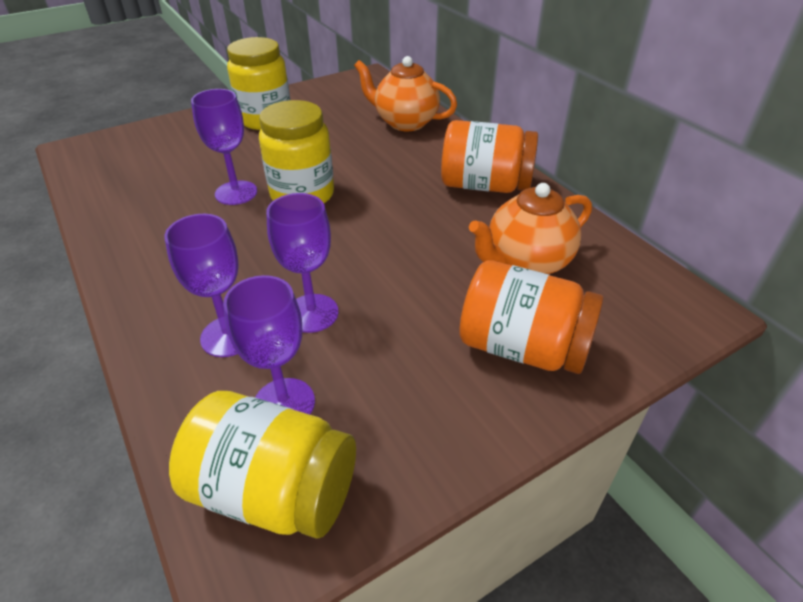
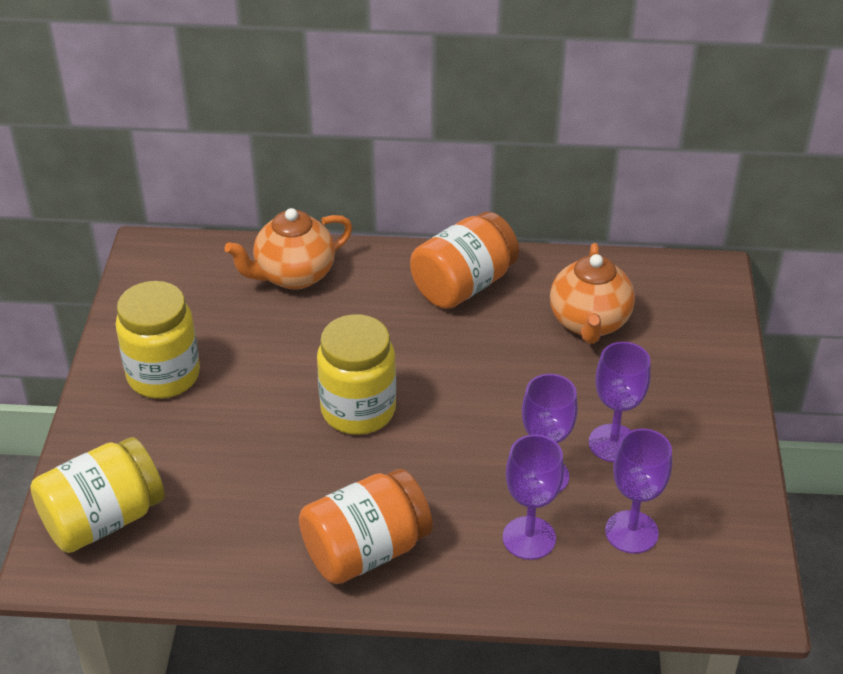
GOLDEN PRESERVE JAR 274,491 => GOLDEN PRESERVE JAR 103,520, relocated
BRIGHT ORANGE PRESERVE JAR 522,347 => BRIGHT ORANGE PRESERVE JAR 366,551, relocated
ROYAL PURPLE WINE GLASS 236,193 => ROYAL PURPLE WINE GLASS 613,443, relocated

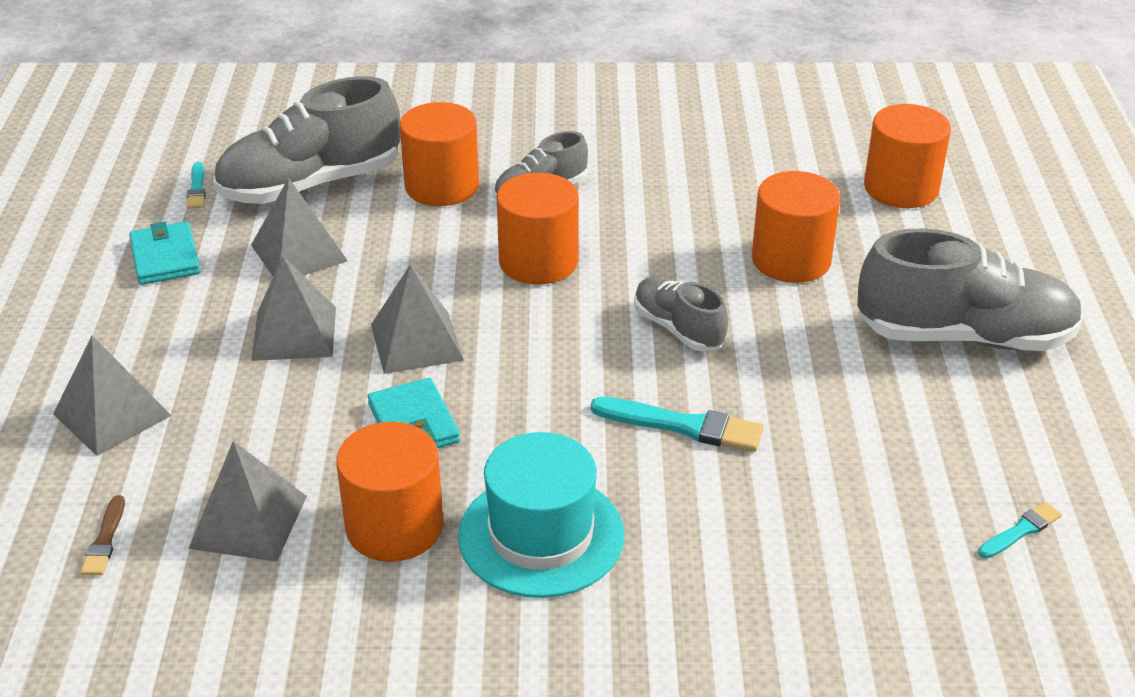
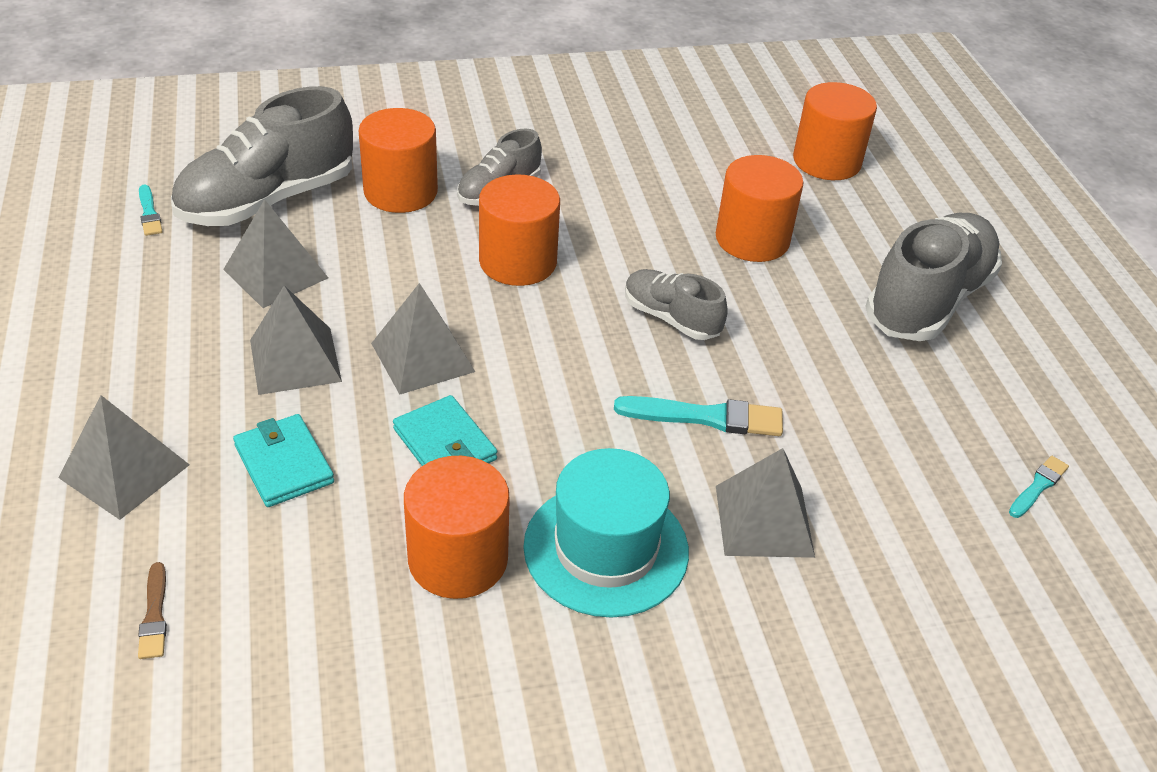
AQUA BILLFOLD 165,257 => AQUA BILLFOLD 284,464, relocated
GRAY PYRAMID 248,521 => GRAY PYRAMID 764,520, relocated
GRAY SNEAKER 964,336 => GRAY SNEAKER 928,300, 45 degrees counterclockwise

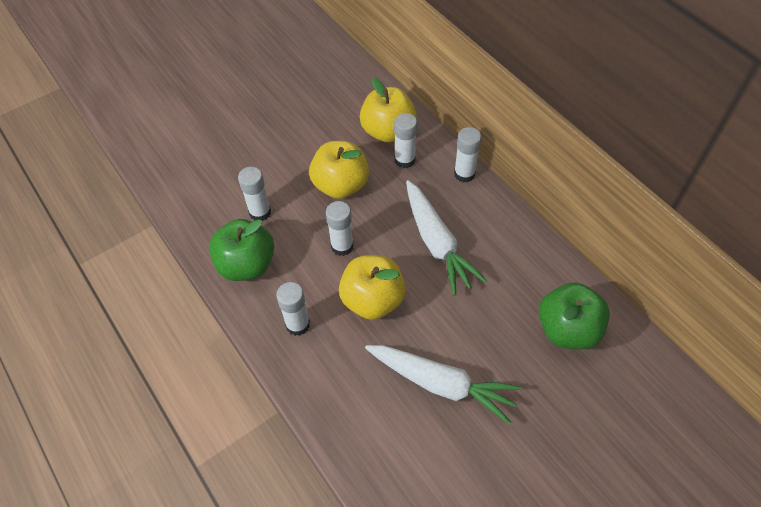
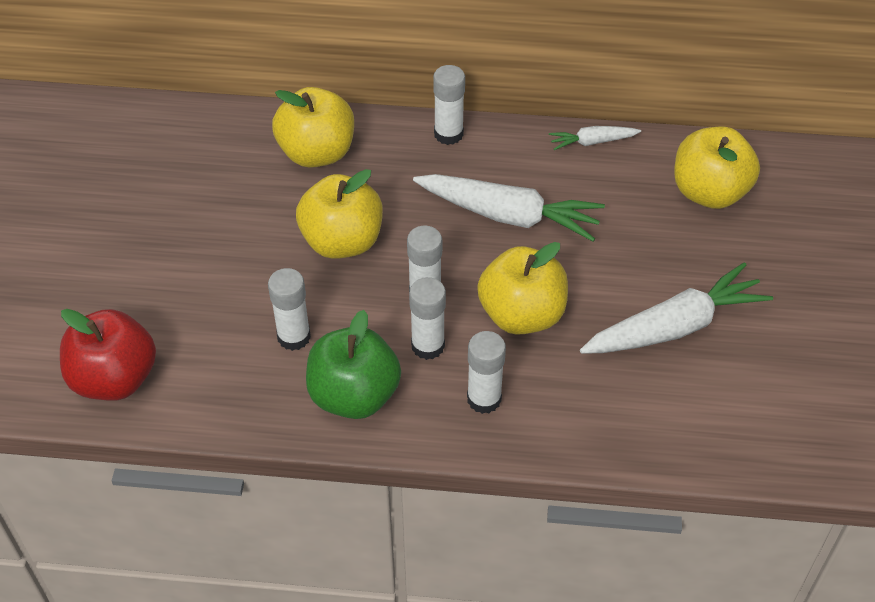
nothing => RED APPLE FRUIT 115,378
SNOW-WHITE GLUE 404,160 => SNOW-WHITE GLUE 428,346, relocated
nothing => SNOW-WHITE TOY CARROT 592,142
GREEN APPLE FRUIT 567,329 => GOLDEN APPLE FRUIT 709,192

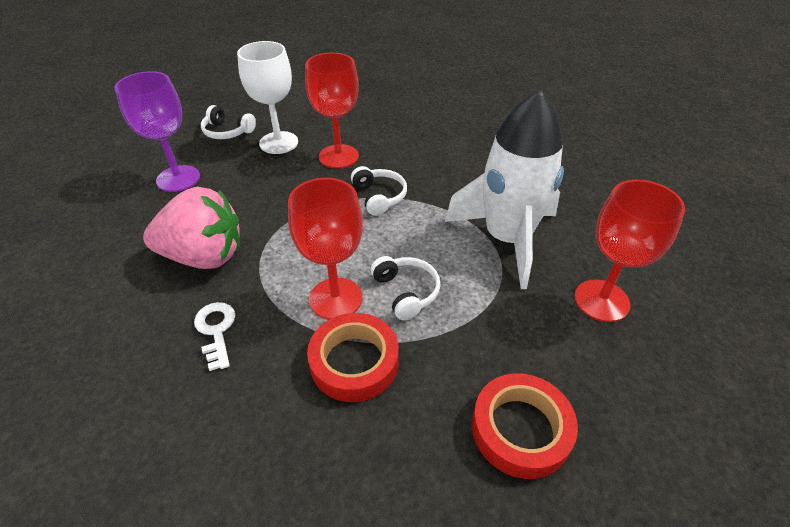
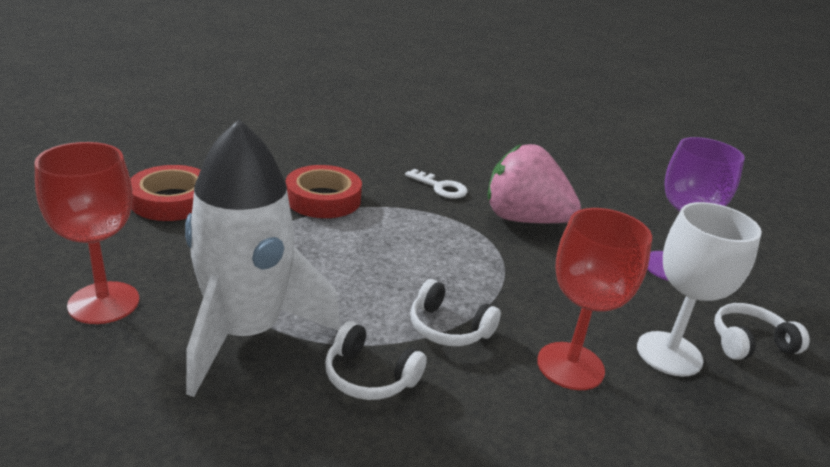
SNOW-WHITE HEADPHONES 406,292 => SNOW-WHITE HEADPHONES 369,376, relocated
ROSE-PINK BERRY 204,256 => ROSE-PINK BERRY 524,219, 60 degrees clockwise
RED WINE GLASS 335,298 => nothing

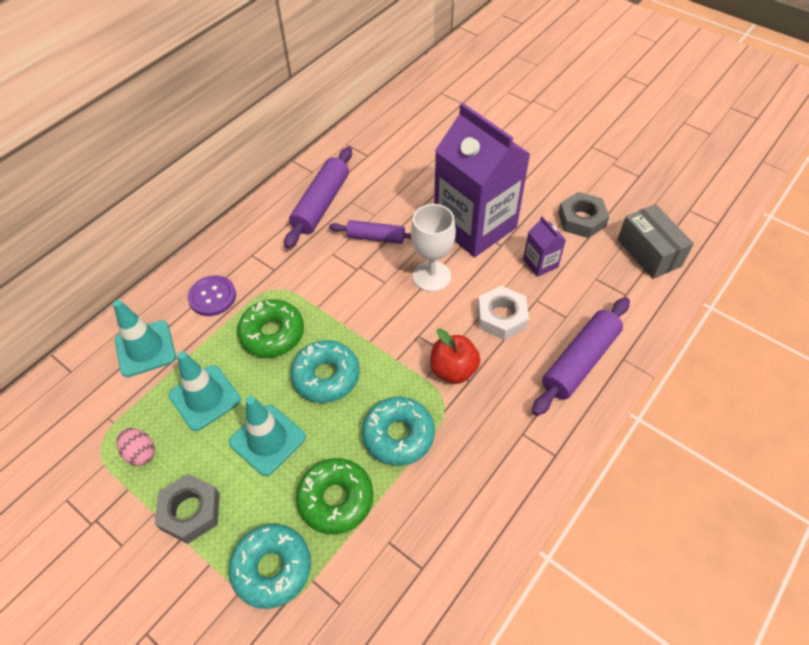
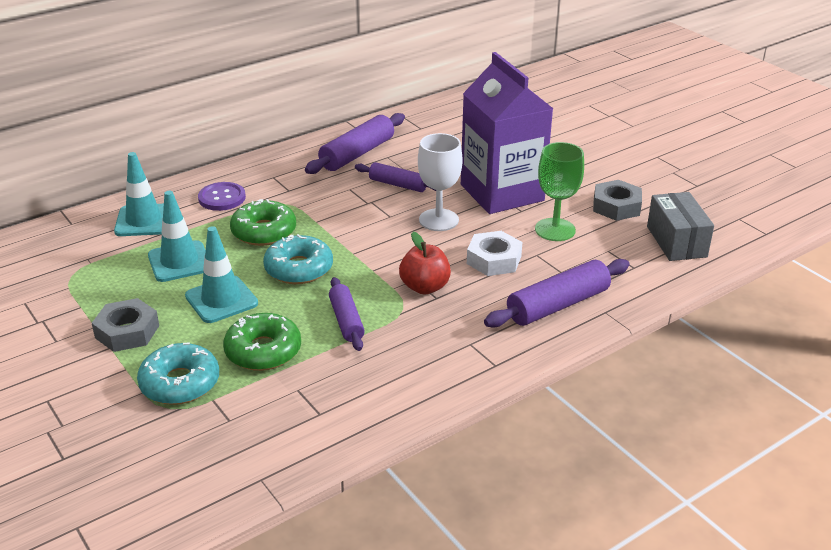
AQUA DOUGHNUT 398,435 => ROYAL PURPLE ROLLING PIN 346,321
ROYAL PURPLE CARTON 540,263 => GREEN WINE GLASS 555,230
ROSE-PINK EGG SHAPE 140,453 => nothing

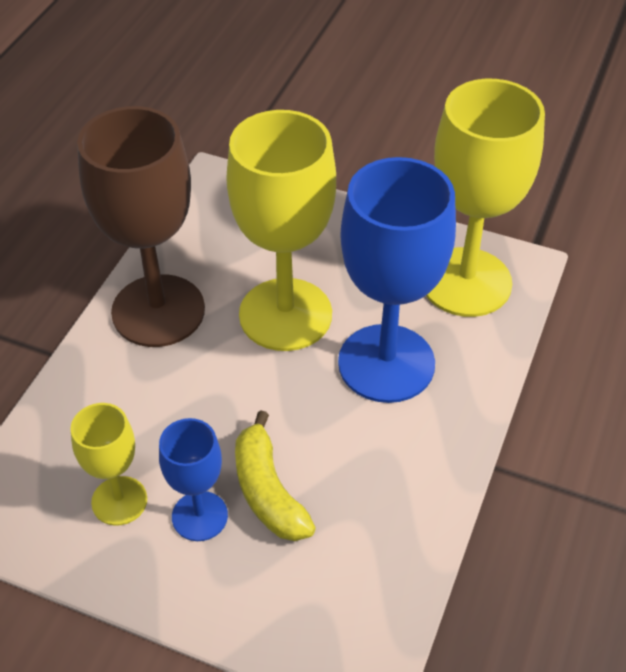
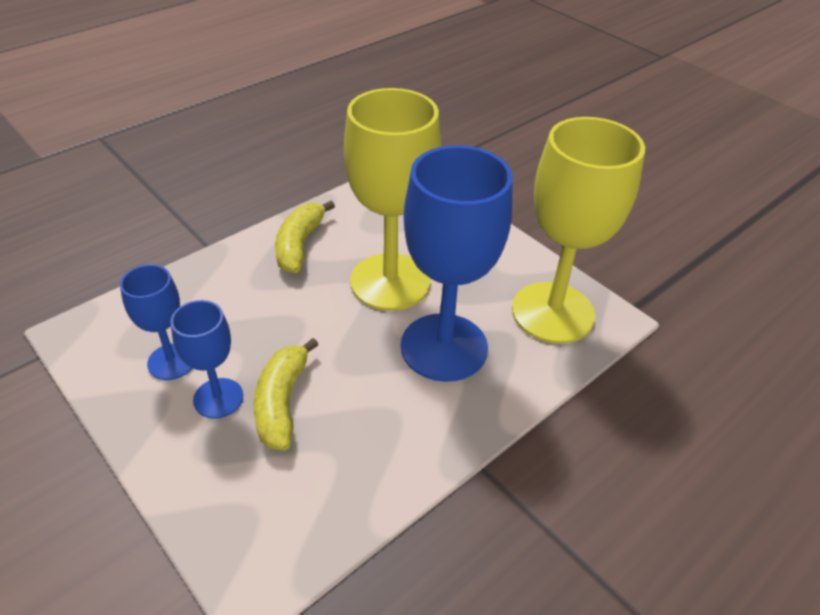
GOLDEN WINE GLASS 119,501 => ROYAL BLUE WINE GLASS 172,361
RUSSET WINE GLASS 158,311 => GOLDEN TOY BANANA 300,245

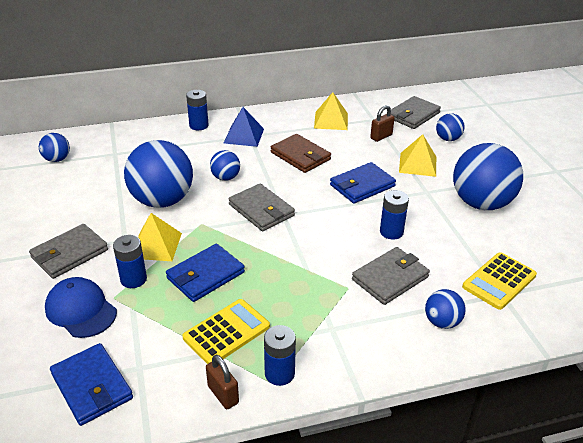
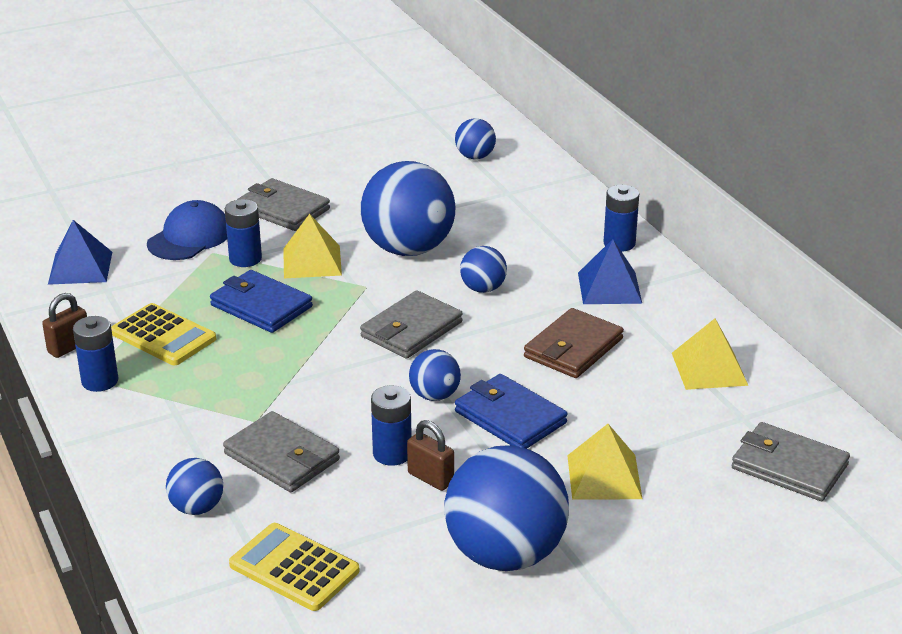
ROYAL BLUE BILLFOLD 92,386 => ROYAL BLUE PYRAMID 80,268
RUSSET LOCK 381,137 => RUSSET LOCK 430,478, relocated
ROYAL BLUE PLAY BALL 448,139 => ROYAL BLUE PLAY BALL 434,395, relocated

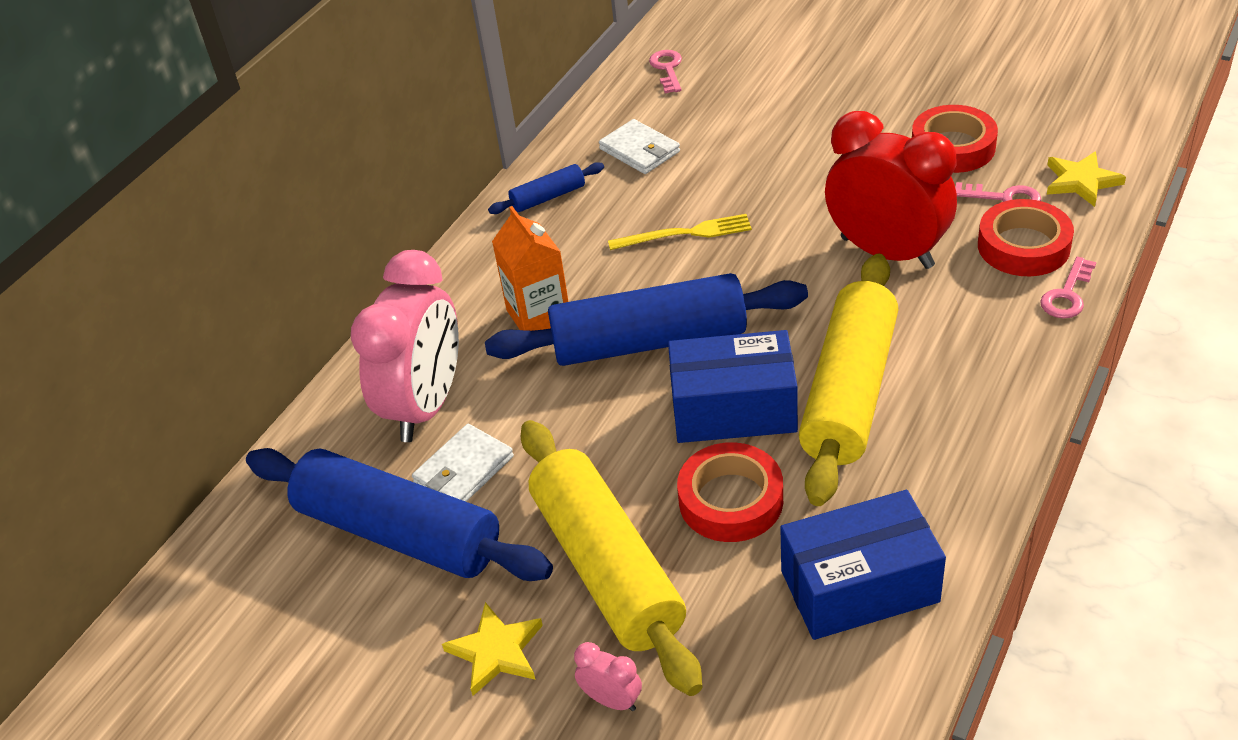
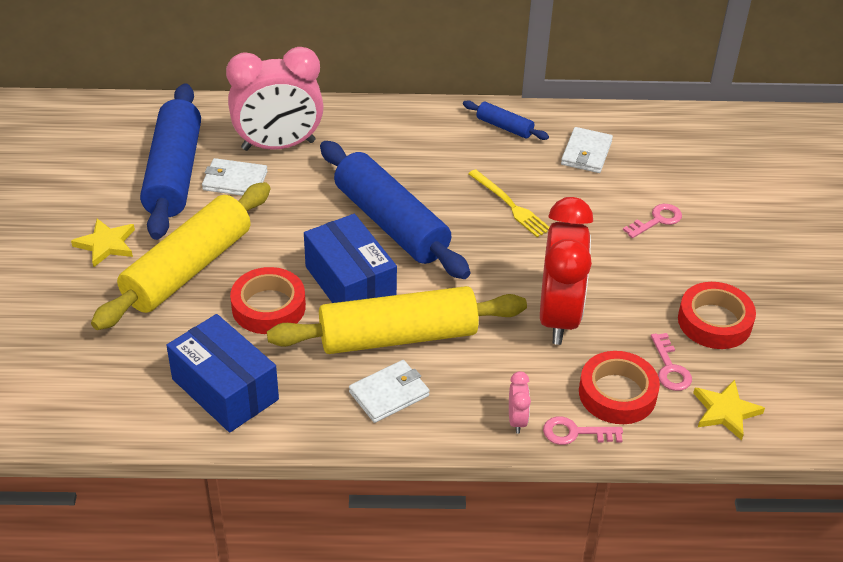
nothing => SNOW-WHITE BILLFOLD 389,394
ROSE-PINK BEDSIDE CLOCK 612,700 => ROSE-PINK BEDSIDE CLOCK 517,420, relocated
ROSE-PINK LATCHKEY 667,69 => ROSE-PINK LATCHKEY 657,220, relocated
BRIGHT ORANGE CARTON 538,315 => nothing

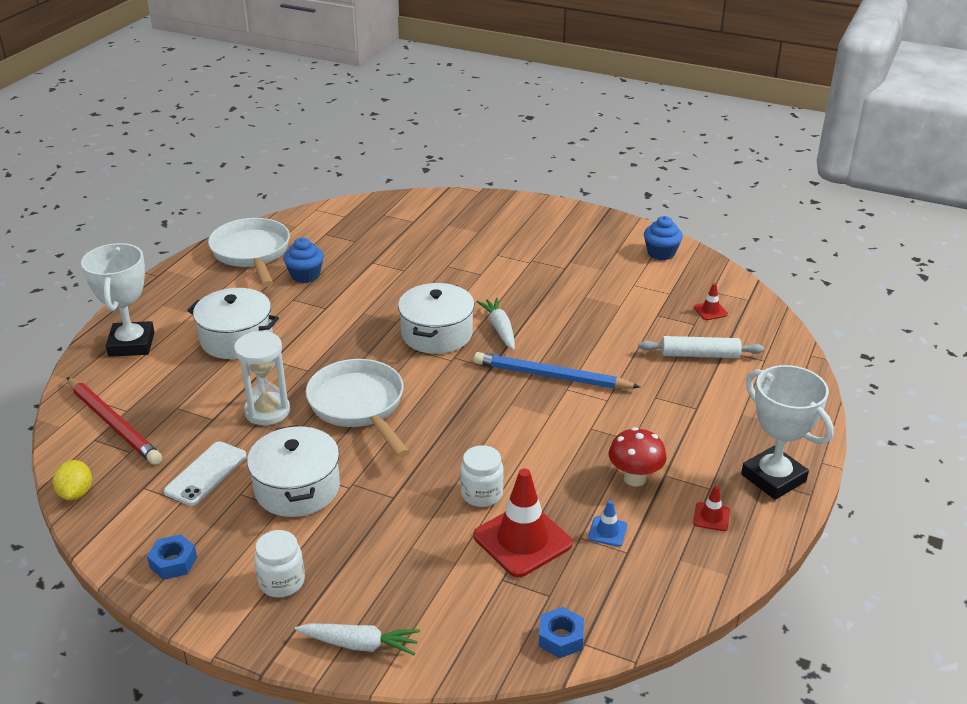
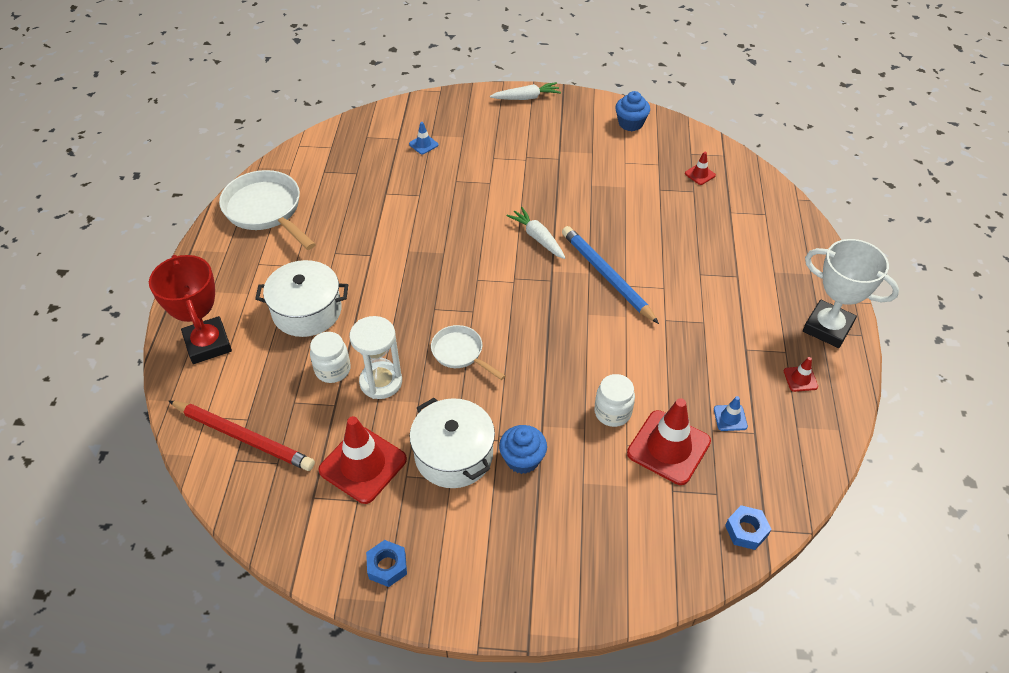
SNOW-WHITE TROPHY 131,344 => RED TROPHY 208,344
SNOW-WHITE PRESERVE JAR 282,582 => SNOW-WHITE PRESERVE JAR 333,370, relocated
SNOW-WHITE SMARTPHONE 206,473 => RED SAFETY CONE 363,465
nothing => ROYAL BLUE SAFETY CONE 423,144
SNOW-WHITE FRYING PAN 359,406 => SNOW-WHITE FRYING PAN 460,353, x0.57
SNOW-WHITE TOY CARROT 359,644 => SNOW-WHITE TOY CARROT 526,98, relocated
ROYAL BLUE CUPCAKE 305,275 => ROYAL BLUE CUPCAKE 522,459, relocated
ROYAL BLUE PENCIL 551,376 => ROYAL BLUE PENCIL 606,276, 60 degrees clockwise
GOLDEN CITRUS FRUIT 76,493 => nothing
SNOW-WHITE POT 437,334 => nothing
RED FUNGUS 634,478 => nothing
SNOW-WHITE ROLLING PIN 700,355 => nothing

